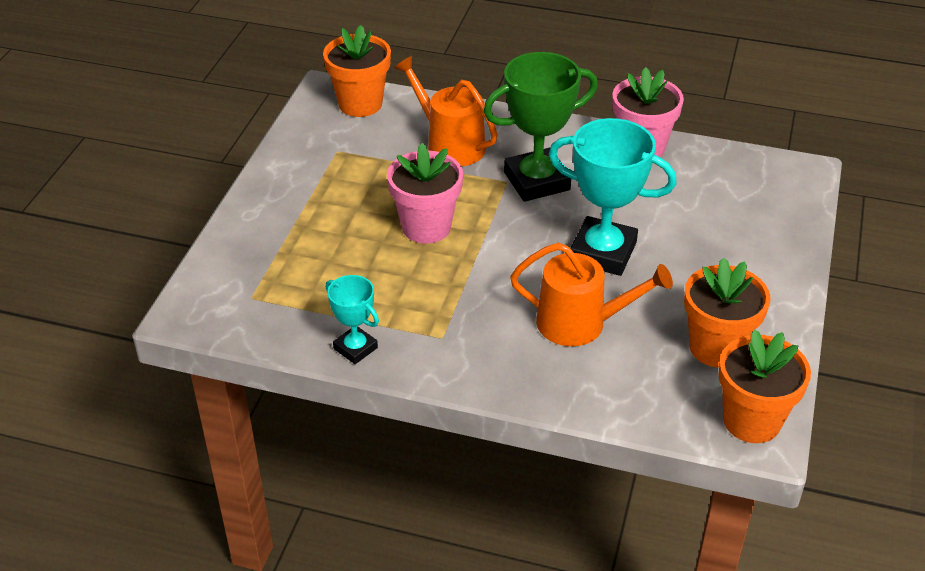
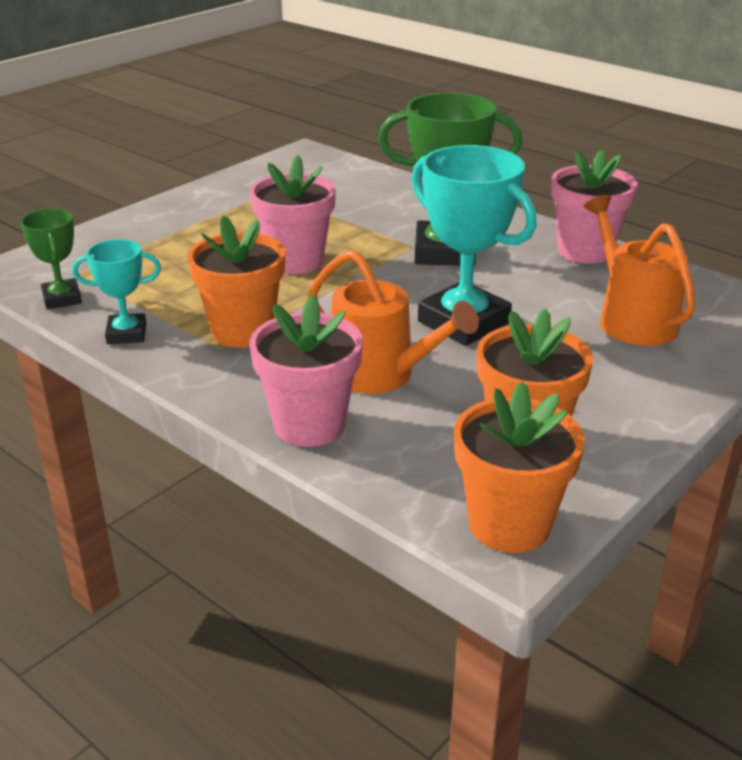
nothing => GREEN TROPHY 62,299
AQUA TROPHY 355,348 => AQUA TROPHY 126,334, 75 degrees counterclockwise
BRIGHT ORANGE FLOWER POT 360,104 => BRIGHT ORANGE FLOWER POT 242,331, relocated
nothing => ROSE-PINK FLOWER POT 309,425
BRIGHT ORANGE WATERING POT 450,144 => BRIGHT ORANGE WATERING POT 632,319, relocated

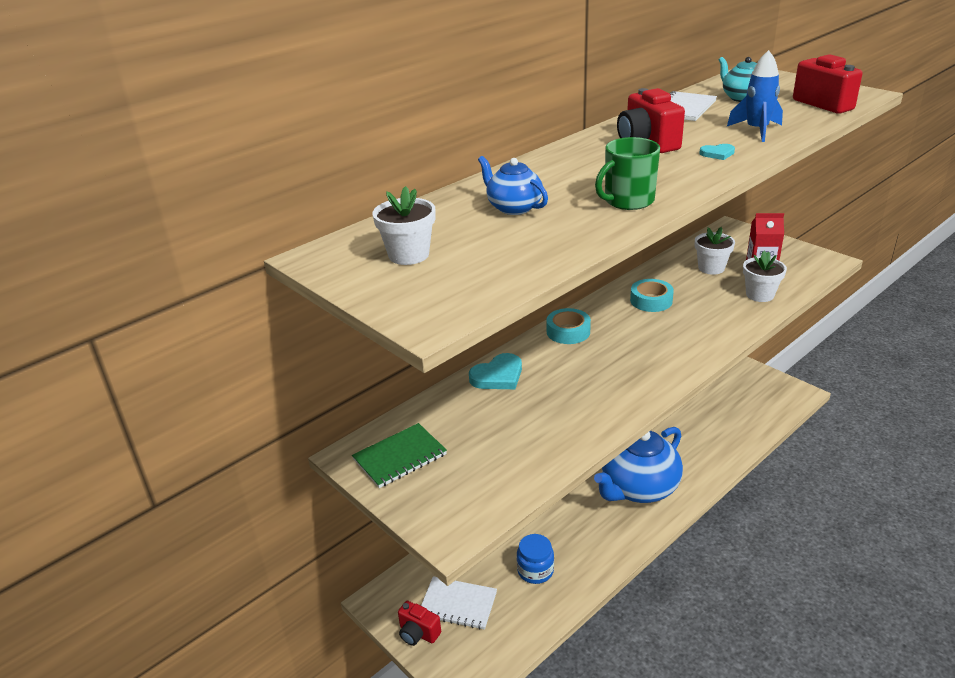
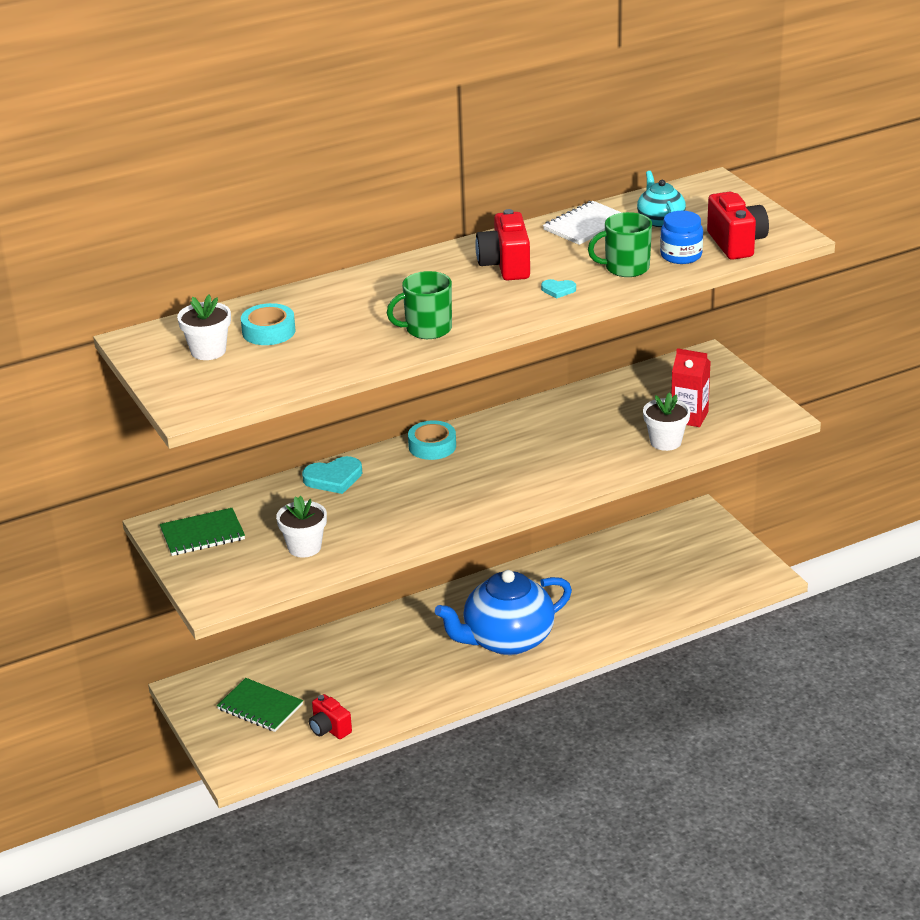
SNOW-WHITE NOTEBOOK 458,604 => GREEN NOTEBOOK 260,707
AQUA ROLL OF TAPE 651,300 => AQUA ROLL OF TAPE 268,331, relocated
SNOW-WHITE FLOWER POT 711,268 => SNOW-WHITE FLOWER POT 304,547, relocated
RED PHOTO CAMERA 418,633 => RED PHOTO CAMERA 329,729, relocated
ROYAL BLUE TOY ROCKET 757,131 => GREEN MUG 625,268
ROYAL BLUE PRESERVE JAR 535,570 => ROYAL BLUE PRESERVE JAR 681,255, relocated
ROYAL BLUE TEA POT 513,207 => nothing

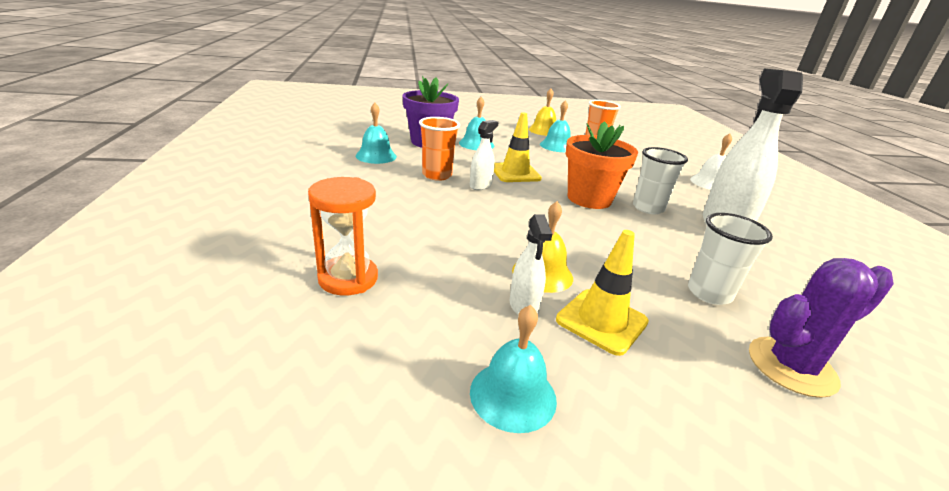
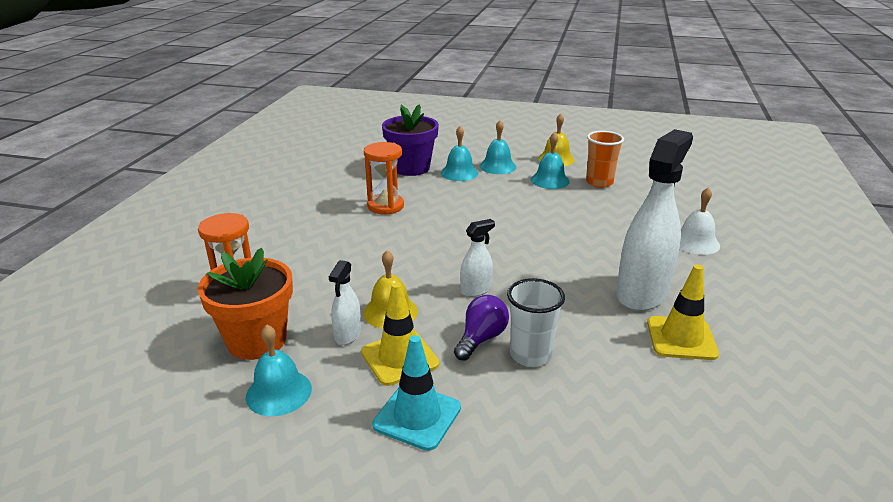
BRIGHT ORANGE FLOWER POT 589,199 => BRIGHT ORANGE FLOWER POT 257,341, relocated
BRIGHT ORANGE CUP 437,175 => BRIGHT ORANGE SANDGLASS 385,206
nothing => AQUA SAFETY CONE 417,416
nothing => ROYAL PURPLE LIGHT BULB 481,339
SNOW-WHITE SPRAY CLEANER 480,185 => SNOW-WHITE SPRAY CLEANER 476,290, relocated
AQUA SCHOOL BELL 376,156 => AQUA SCHOOL BELL 497,166, relocated
GOLDEN SAFETY CONE 515,173 => GOLDEN SAFETY CONE 681,338, relocated
SNOW-WHITE CUP 648,208 => nothing
ROYAL PURPLE PRICKLY PLANT 791,366 => nothing

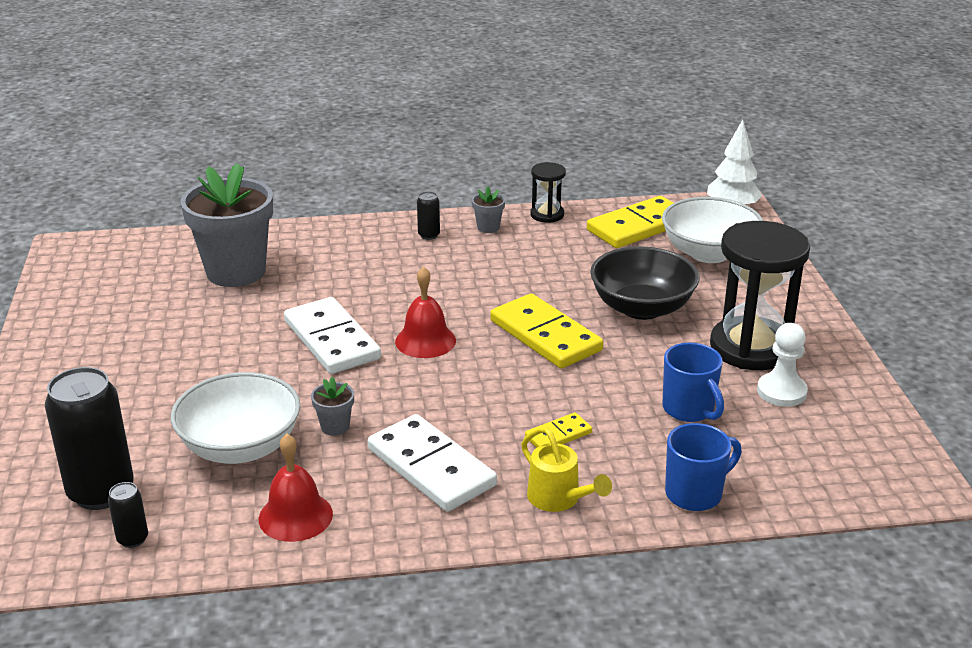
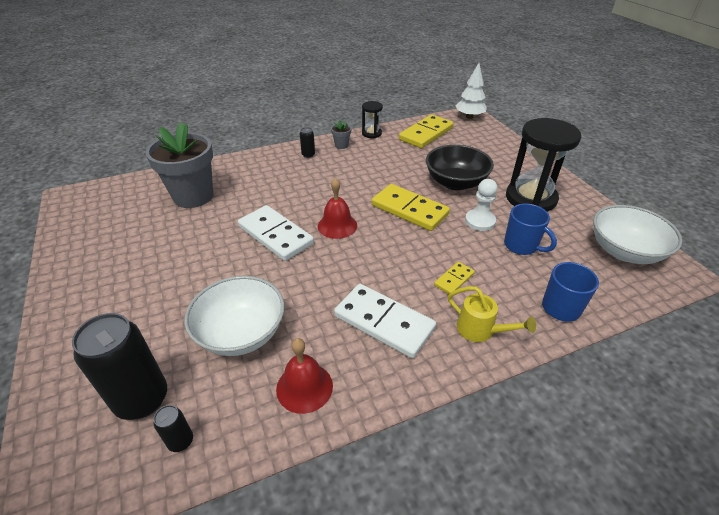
SNOW-WHITE PAWN 781,392 => SNOW-WHITE PAWN 480,221, relocated
SNOW-WHITE SERVING BOWL 709,253 => SNOW-WHITE SERVING BOWL 624,251, relocated
GRAY FLOWER POT 335,427 => nothing

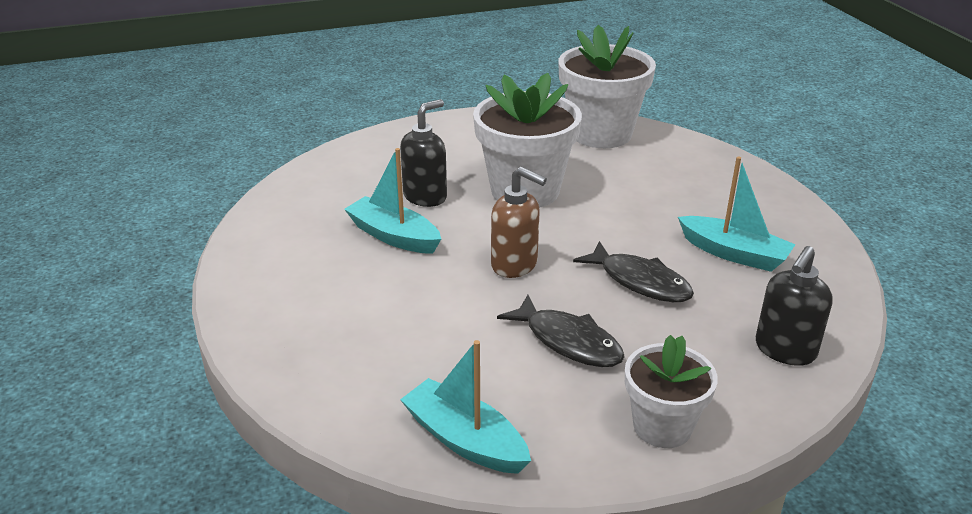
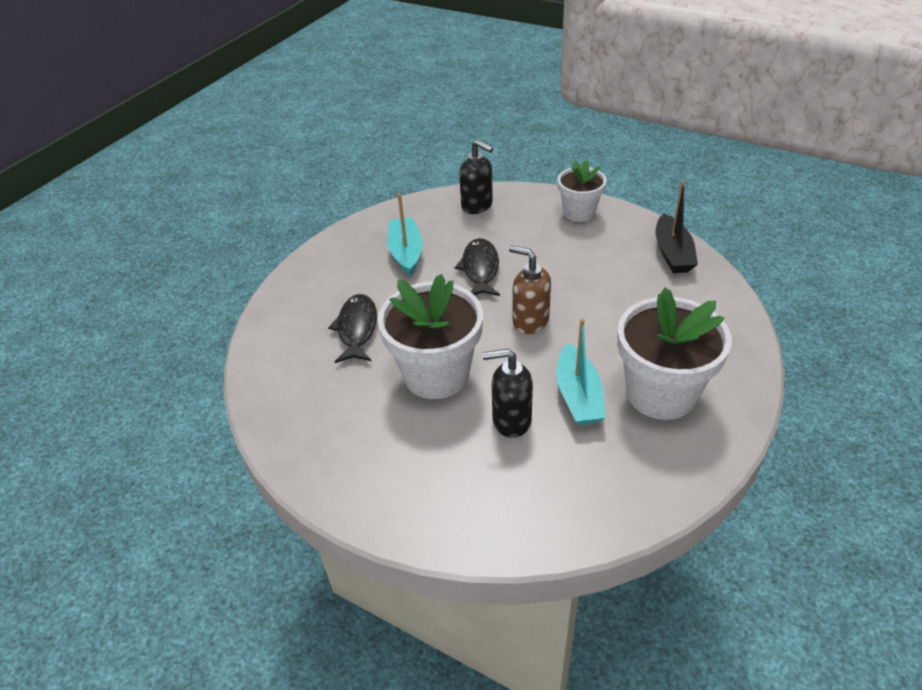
EBONY FISH 568,341 => EBONY FISH 357,329, relocated
EBONY SOAP PUMP 785,350 => EBONY SOAP PUMP 477,206, 45 degrees clockwise
RUSSET SOAP PUMP 515,265 => RUSSET SOAP PUMP 530,321, 45 degrees counterclockwise
SNOW-WHITE FLOWER POT 601,134 => SNOW-WHITE FLOWER POT 661,393, relocated
AQUA TOY BOAT 465,440 => EBONY TOY BOAT 672,253

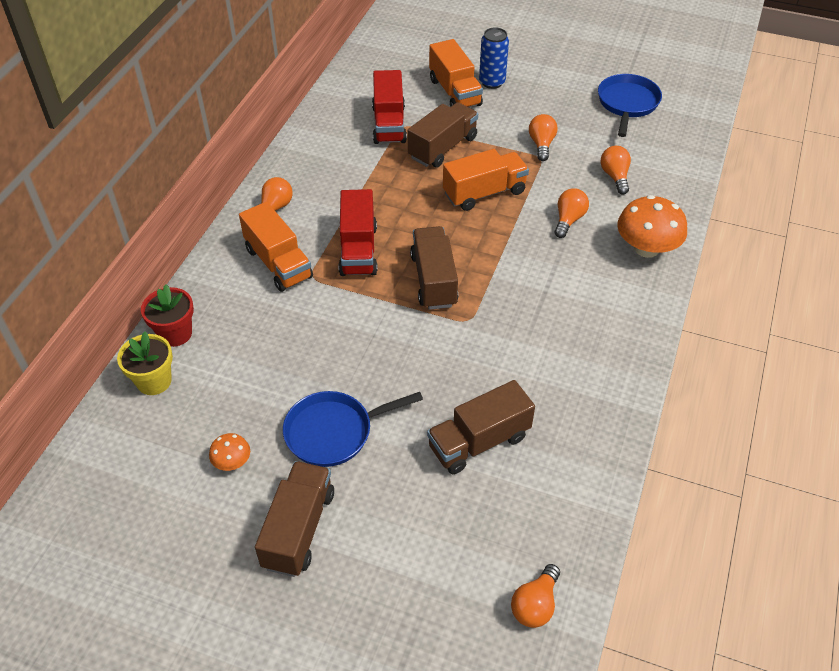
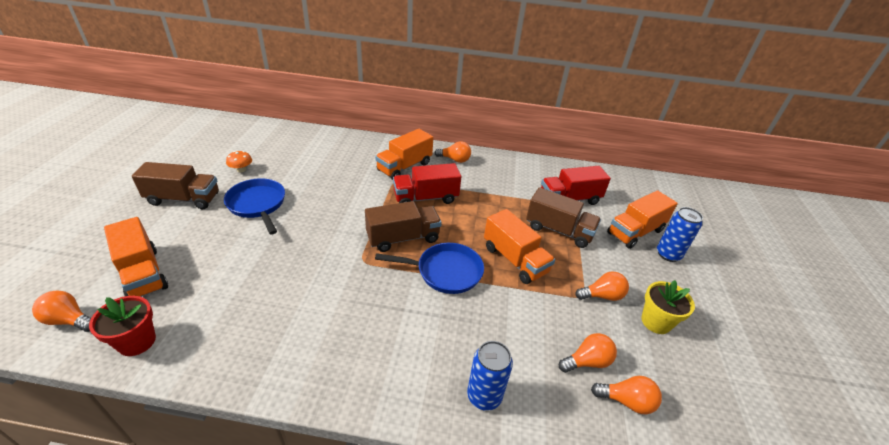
RED FLOWER POT 175,333 => RED FLOWER POT 137,341, relocated
nothing => BRIGHT ORANGE TOY TRUCK 143,273
ROYAL BLUE FRYING PAN 627,104 => ROYAL BLUE FRYING PAN 445,271, relocated
BRIGHT ORANGE FUNGUS 646,248 => ROYAL BLUE SODA CAN 484,396
BRIGHT ORANGE LIGHT BULB 568,220 => BRIGHT ORANGE LIGHT BULB 626,401, relocated
GOLDEN FLOWER POT 154,381 => GOLDEN FLOWER POT 656,322, relocated
RUSSET TOY TRUCK 479,442 => nothing

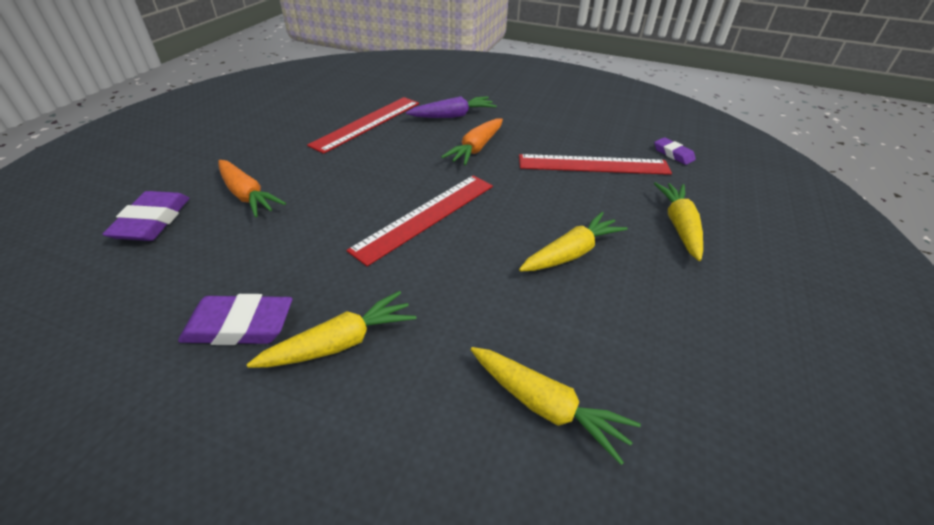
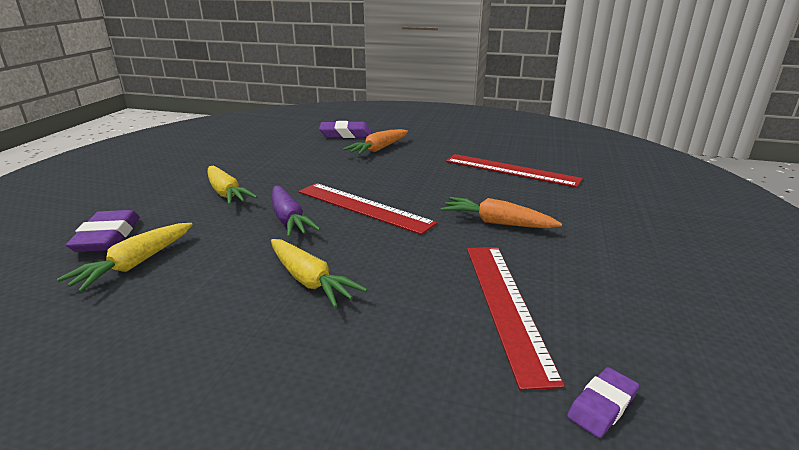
ROYAL PURPLE PENCIL ERASER 239,325 => ROYAL PURPLE PENCIL ERASER 107,237, relocated
ROYAL PURPLE TOY CARROT 452,116 => ROYAL PURPLE TOY CARROT 288,219, relocated
GOLDEN TOY CARROT 679,226 => nothing

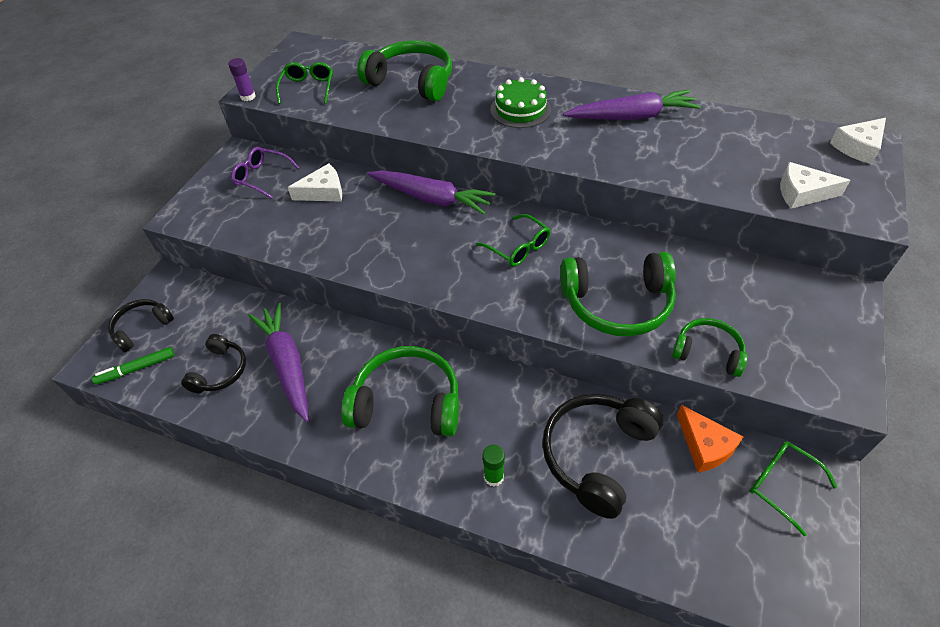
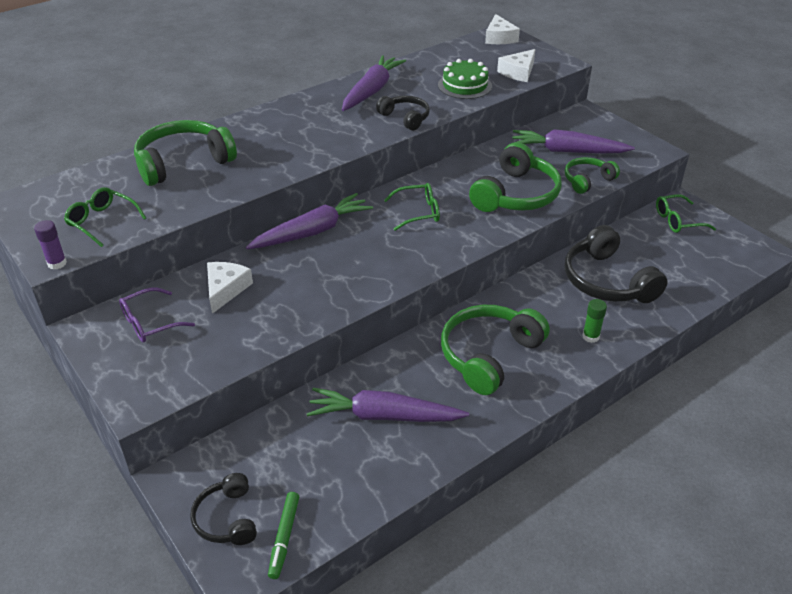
EBONY HEADPHONES 220,371 => EBONY HEADPHONES 405,118, relocated
GREEN CAKE 520,109 => GREEN CAKE 465,85, relocated
nothing => ROYAL PURPLE TOY CARROT 567,151
BRIGHT ORANGE CHEESE WEDGE 705,446 => nothing

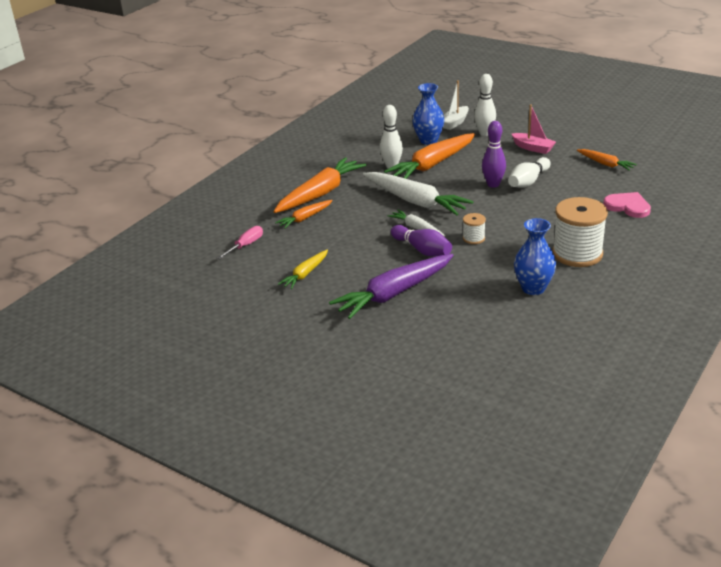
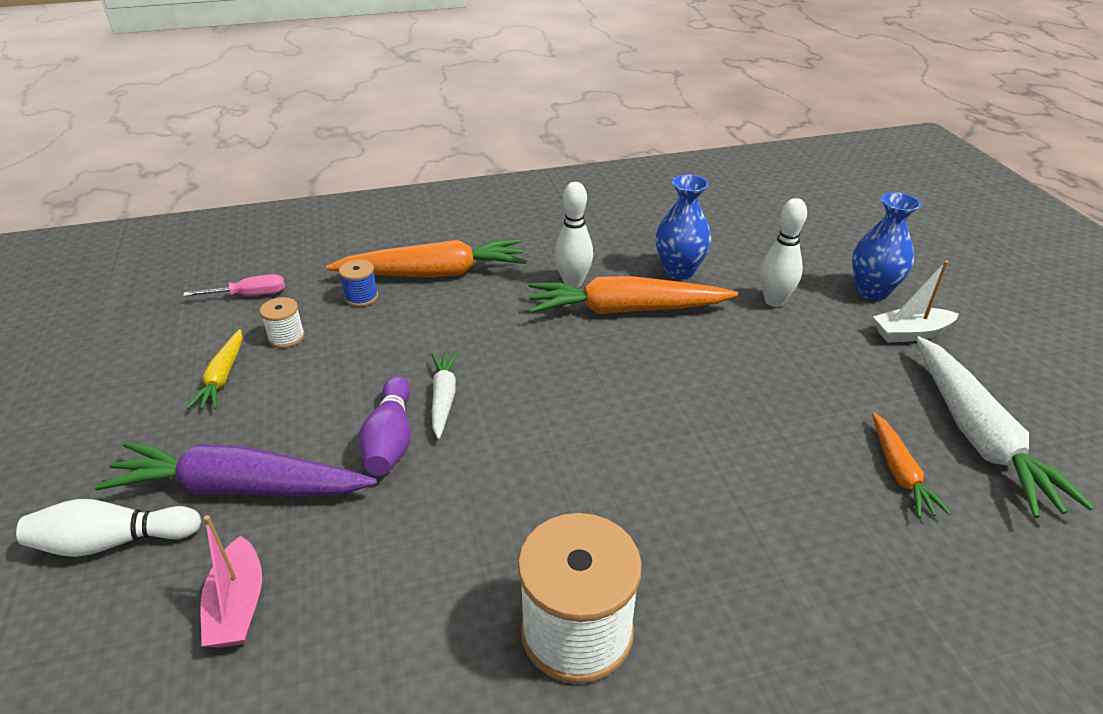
SNOW-WHITE BOWLING PIN 528,181 => SNOW-WHITE BOWLING PIN 113,541, relocated
GOLDEN TOY CARROT 305,274 => GOLDEN TOY CARROT 222,377, 75 degrees counterclockwise
ROSE-PINK TOY BOAT 533,148 => ROSE-PINK TOY BOAT 238,606, relocated
SNOW-WHITE REEL OF THREAD 473,238 => SNOW-WHITE REEL OF THREAD 286,337, relocated
BRIGHT ORANGE TOY CARROT 305,218 => ROYAL BLUE REEL OF THREAD 361,297
ROYAL BLUE TALL VASE 533,288 => ROYAL BLUE TALL VASE 872,291, relocated
SNOW-WHITE TOY BOAT 454,123 => SNOW-WHITE TOY BOAT 910,333, relocated
SNOW-WHITE TOY CARROT 415,201 => SNOW-WHITE TOY CARROT 978,436, relocated
ROYAL PURPLE BOWLING PIN 493,184 => nothing
ROSE-PINK LOVE HEART 628,206 => nothing

